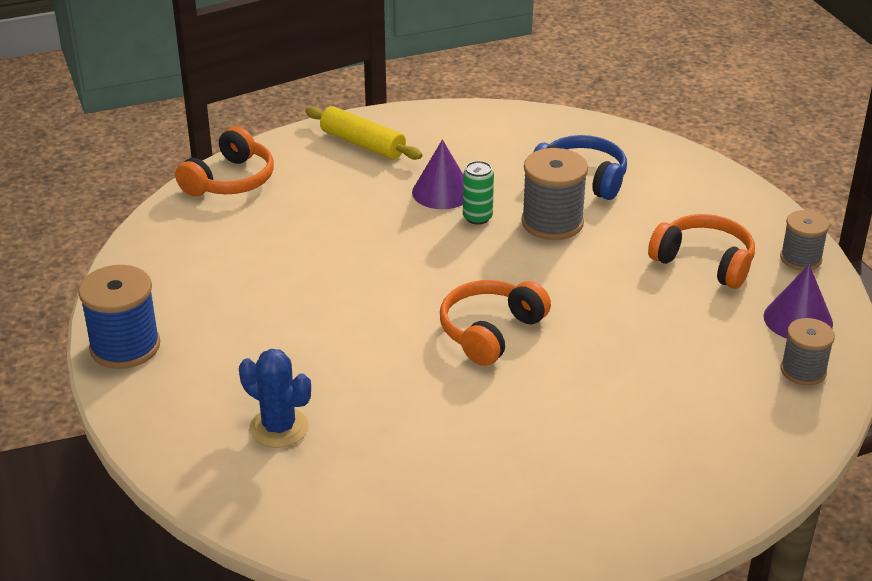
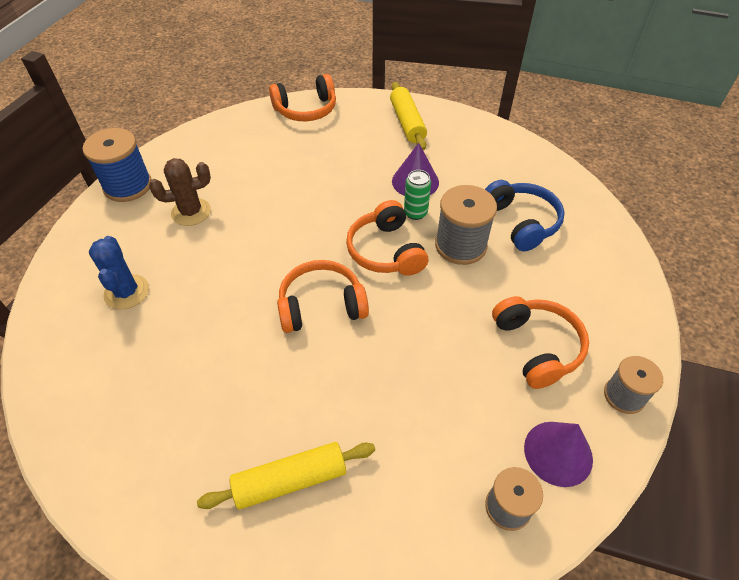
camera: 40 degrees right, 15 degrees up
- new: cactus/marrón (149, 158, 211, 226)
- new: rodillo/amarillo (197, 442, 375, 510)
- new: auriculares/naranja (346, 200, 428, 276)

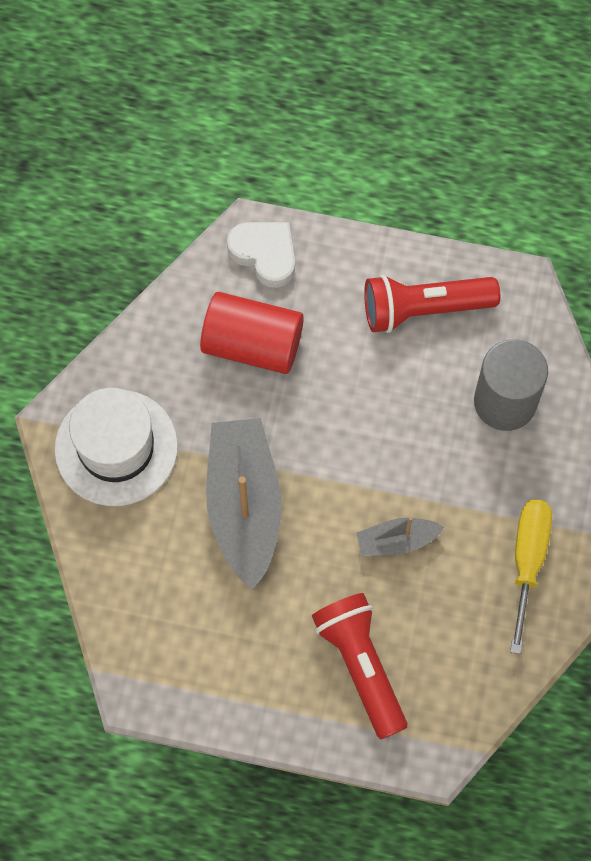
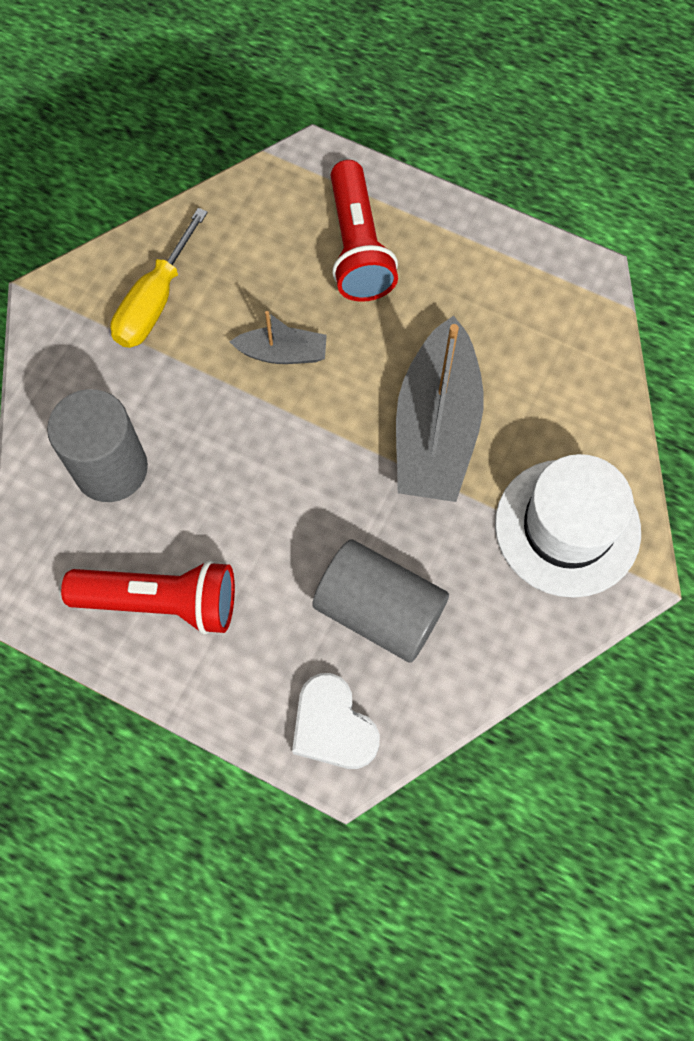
camera: 165 degrees left, 0 degrees up
- repainted: cilindro/rojo (200, 292, 304, 374) to cilindro/gris (312, 539, 449, 663)

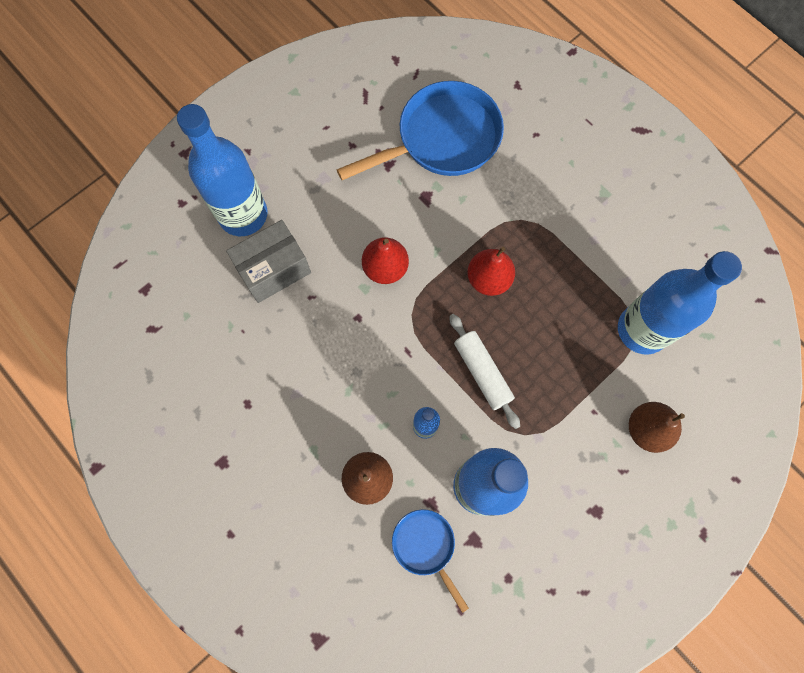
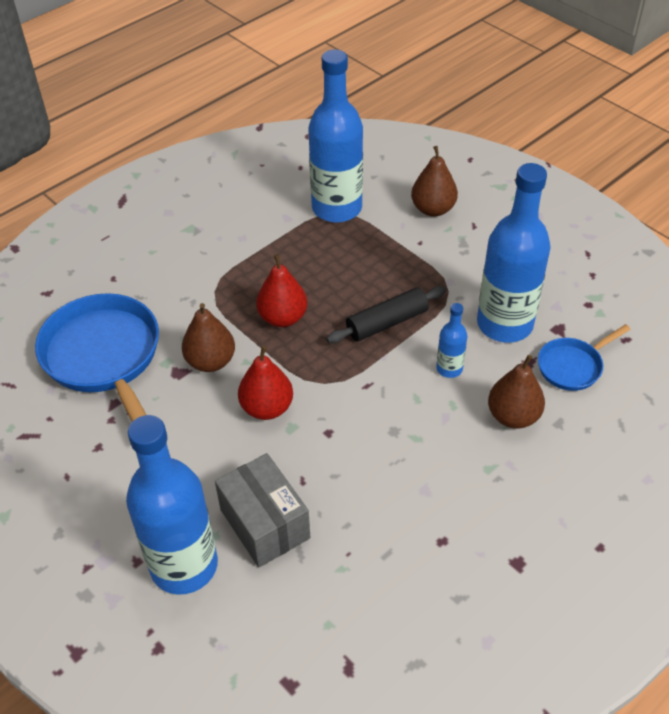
camera: 90 degrees left, 25 degrees down
- repainted: rodillo/blanco (449, 314, 520, 429) to rodillo/negro (326, 286, 446, 343)
- new: pera/marrón (182, 303, 235, 372)

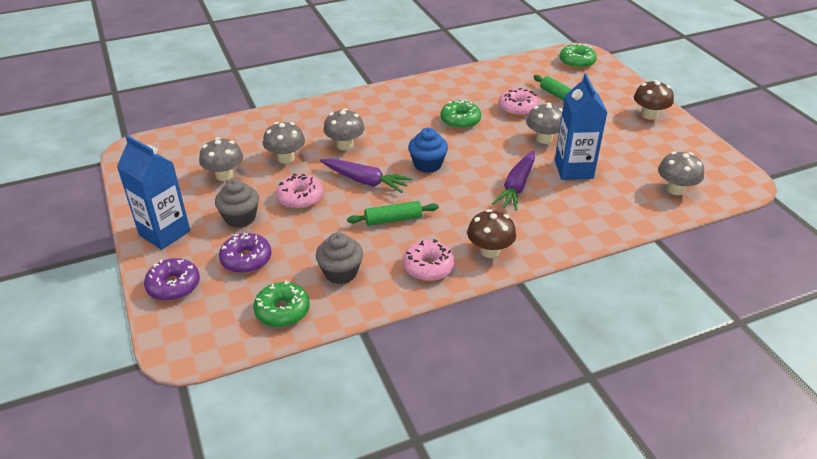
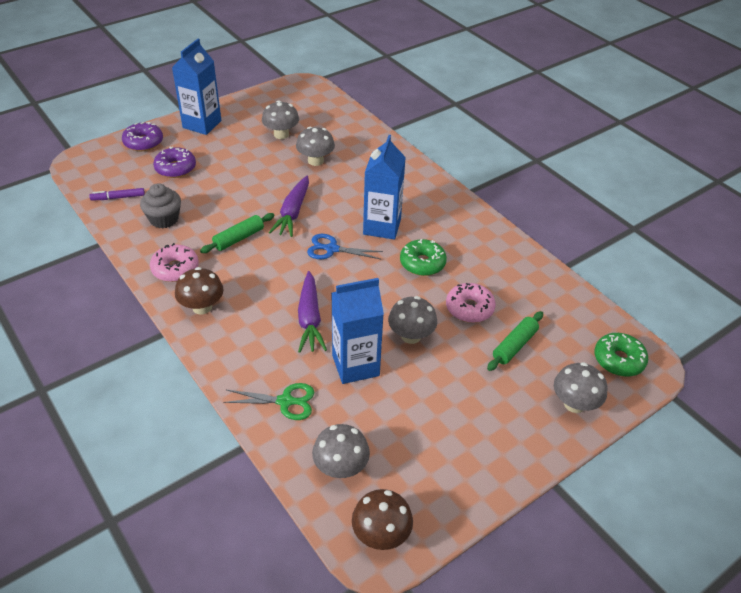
camera: 75 degrees right, 5 degrees up
- gone: magdalena/gris (215, 179, 259, 228)
- swapped: rosquilla/verde (253, 281, 310, 327) to rotulador/morado (89, 188, 145, 201)
- gone: rosquilla/rosa (276, 174, 323, 209)
- shifted: seta/gris (323, 108, 364, 150) to (554, 362, 608, 413)
- rotated: rodillo/verde (347, 201, 439, 226) = (200, 213, 274, 253) 75 degrees clockwise
- swapped: magdalena/azul (408, 128, 448, 173) to tijeras/azul (307, 234, 383, 259)
- rotated: zanahoria/morado (492, 151, 535, 210) = (298, 271, 327, 353) 105 degrees counterclockwise
- shifted: seta/marrón (634, 80, 674, 120) to (352, 489, 413, 550)
- new: tijeras/verde (223, 383, 314, 420)
- new: cartón de leche/azul (363, 135, 406, 240)

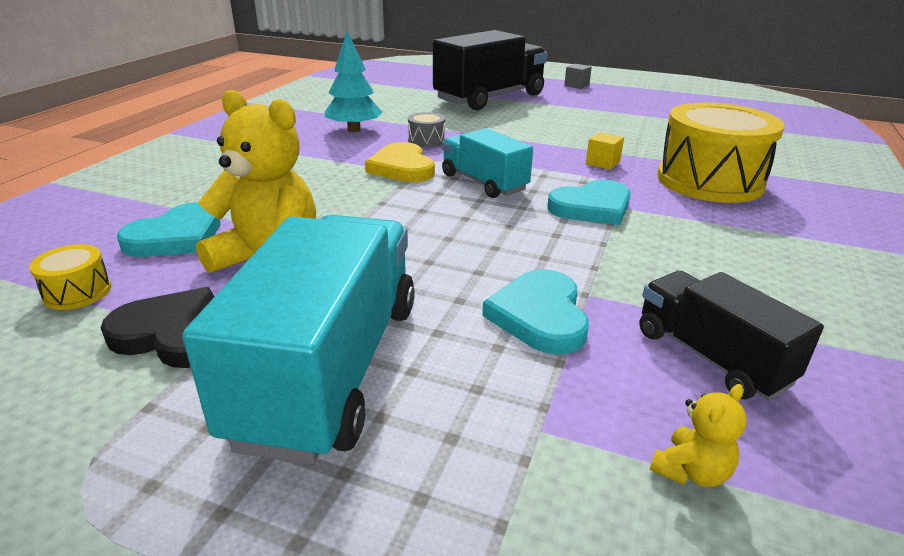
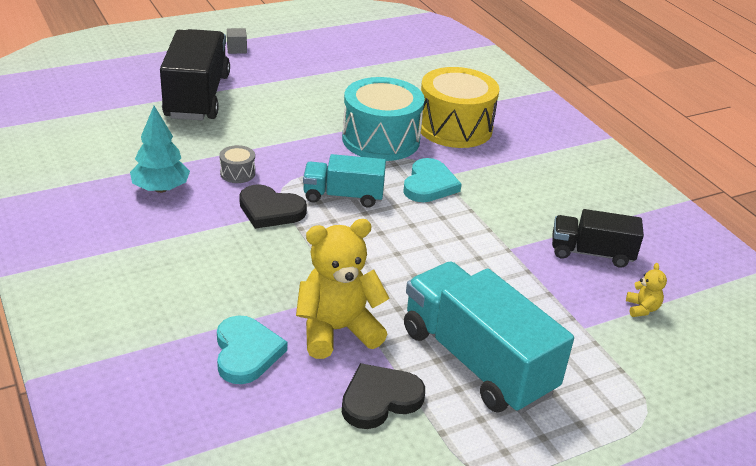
camera: 50 degrees left, 5 degrees up
- gone: tambor/amarillo (29, 244, 111, 310)
- repainted: corazón/amarillo (365, 142, 435, 182) to corazón/negro (239, 184, 307, 229)
- gone: corazón/turquesa (482, 269, 589, 355)
- swapped: cubo/amarillo (586, 132, 624, 170) to tambor/turquesa (342, 77, 425, 161)

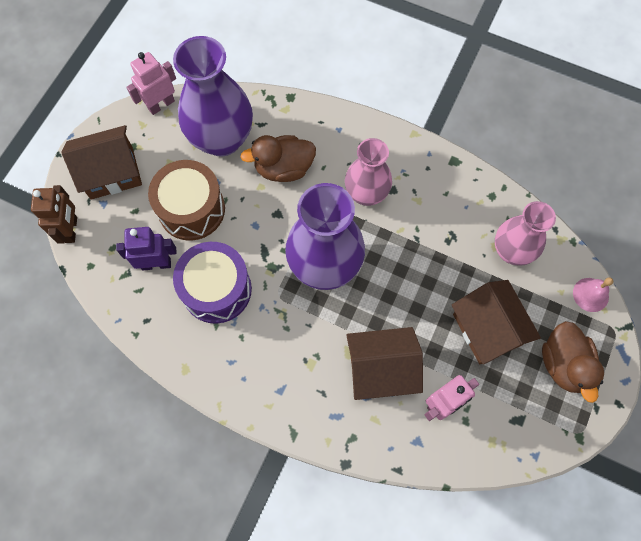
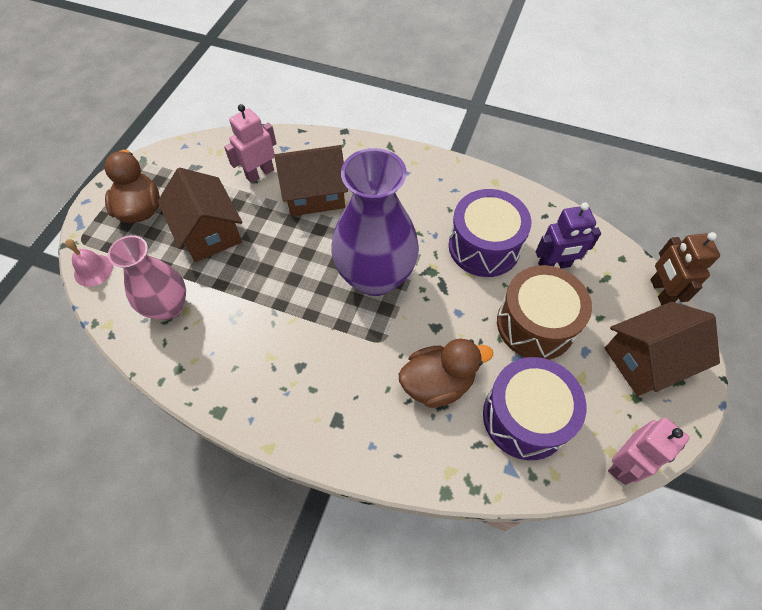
camera: 175 degrees right, 10 degrees down
- swapped: florero/morado (173, 36, 253, 157) to tambor/morado (483, 357, 586, 460)
- gone: florero/rosa (345, 138, 392, 206)

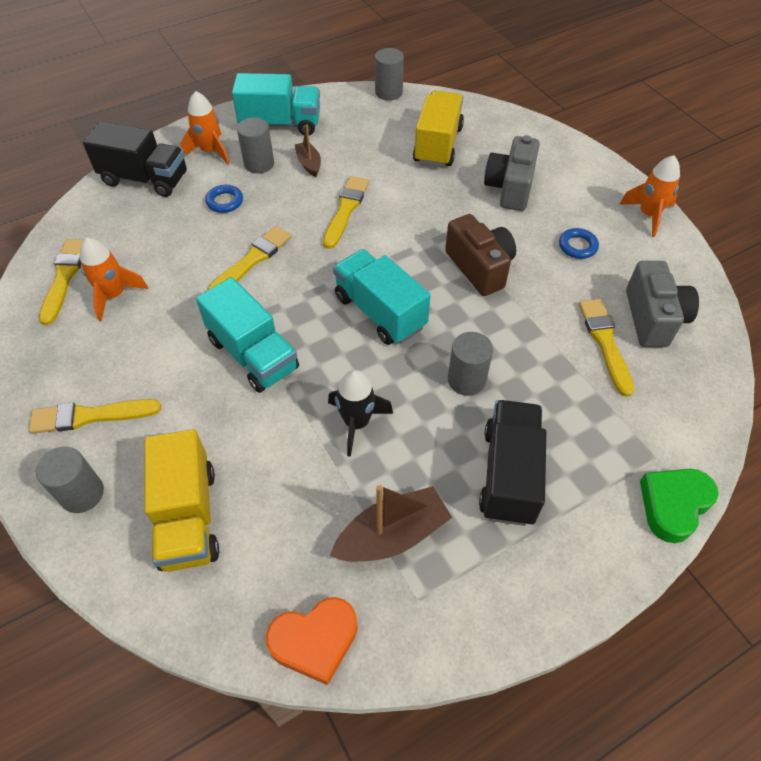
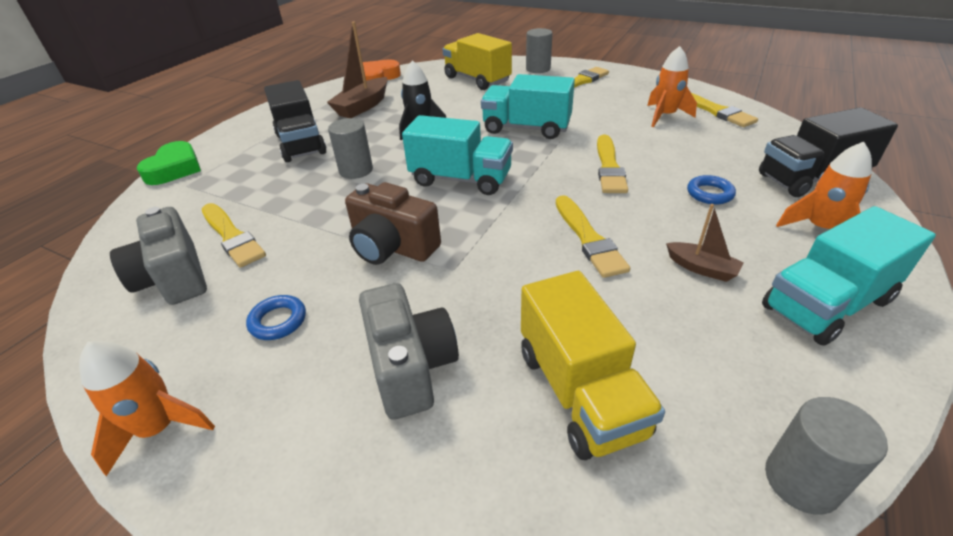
camera: 150 degrees right, 15 degrees down
- gone: cilindro/gris (237, 117, 274, 173)

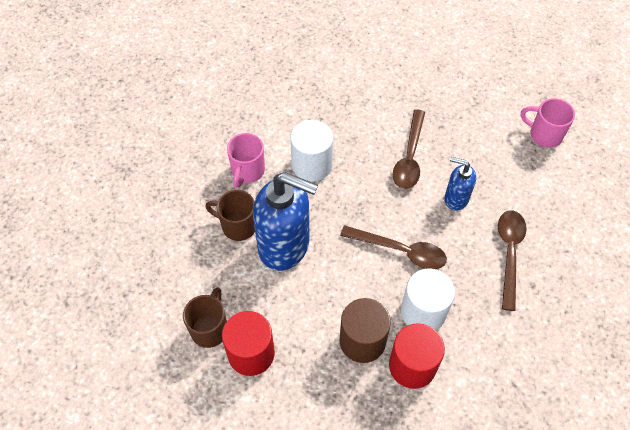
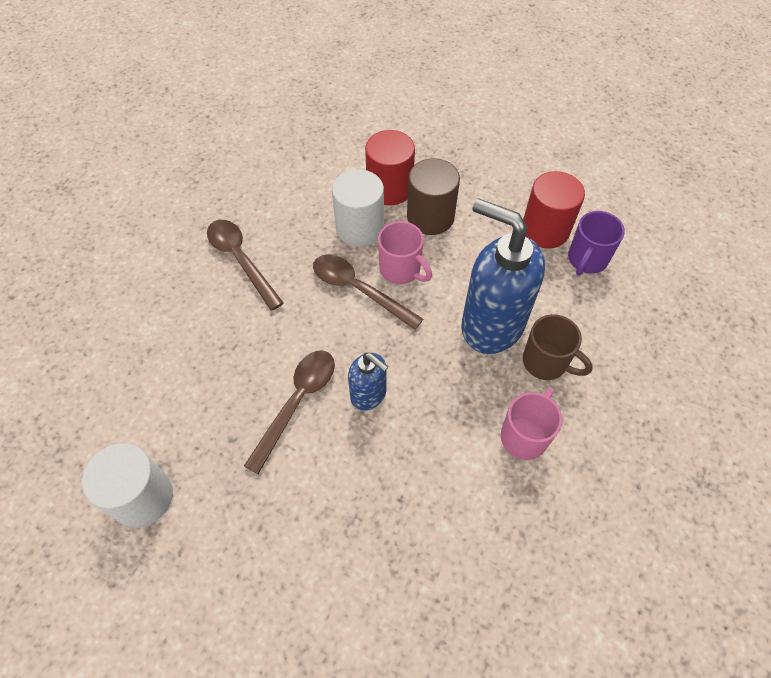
camera: 165 degrees left, 0 degrees up
- repainted: taza/marrón (183, 287, 227, 348) to taza/morado (568, 211, 625, 275)
- shifted: cilindro/blanco (290, 120, 333, 182) to (82, 443, 173, 528)
- shifted: dispensador de jabón/azul (445, 157, 476, 210) to (348, 353, 389, 410)
- rotated: cuchara/marrón (498, 210, 527, 311) = (207, 220, 284, 311) 120 degrees clockwise
- shifted: taza/rosa (521, 98, 575, 148) to (378, 221, 432, 284)

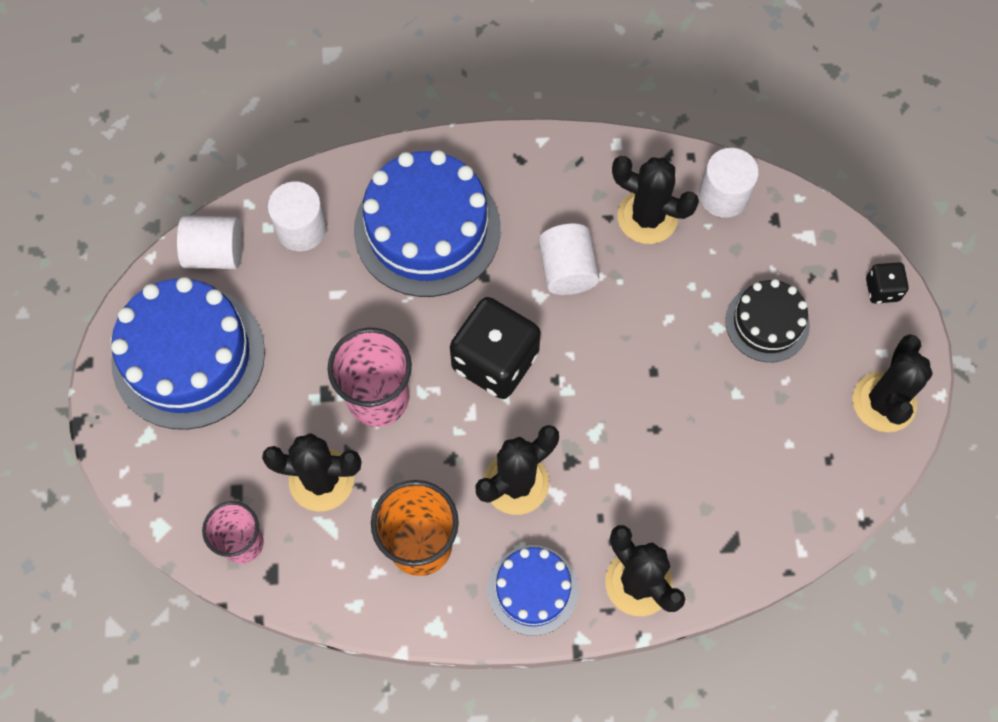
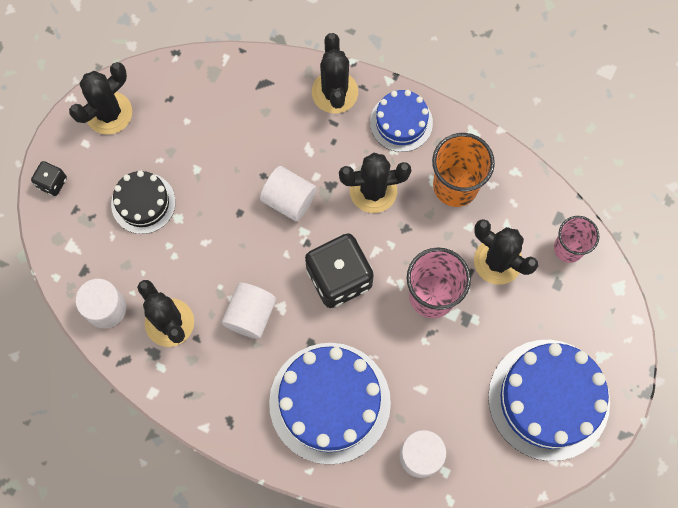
camera: 150 degrees left, 5 degrees up
- shifted: cilindro/blanco (177, 216, 243, 269) to (260, 166, 317, 221)

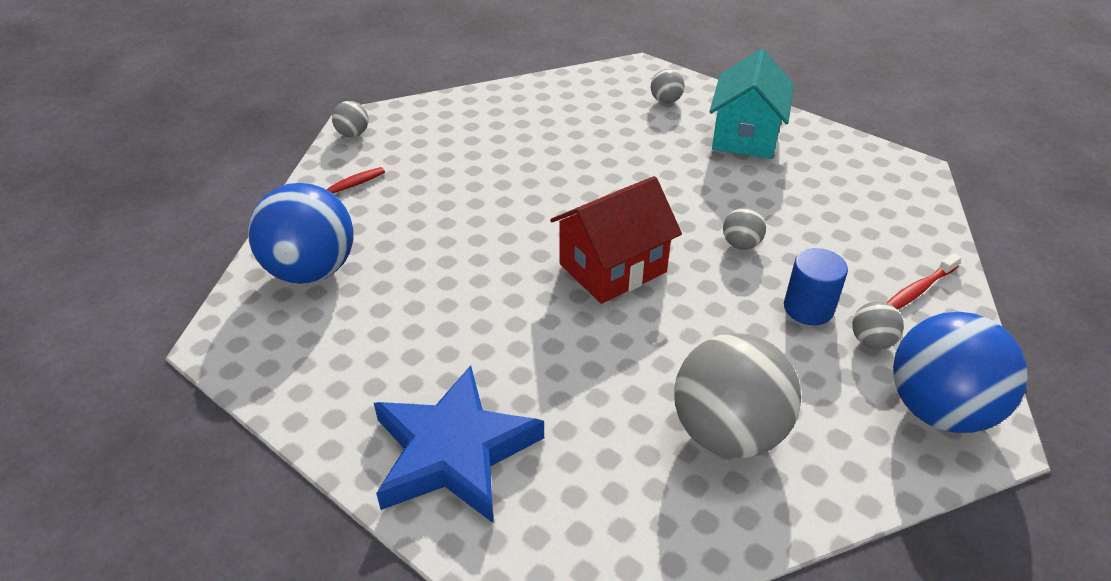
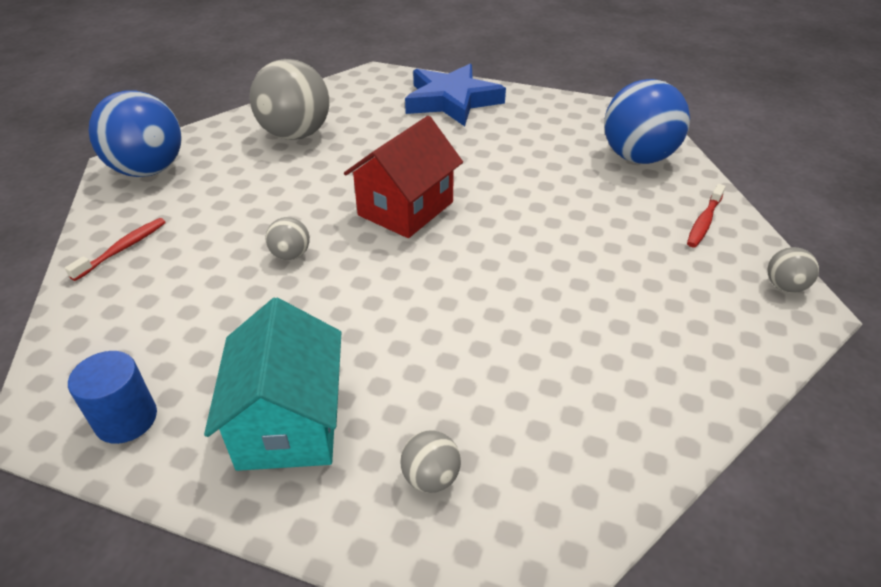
camera: 160 degrees right, 0 degrees up
- shifted: cilindro/azul (784, 248, 848, 325) to (68, 351, 157, 444)
- gone: pelota/gris (852, 301, 904, 349)

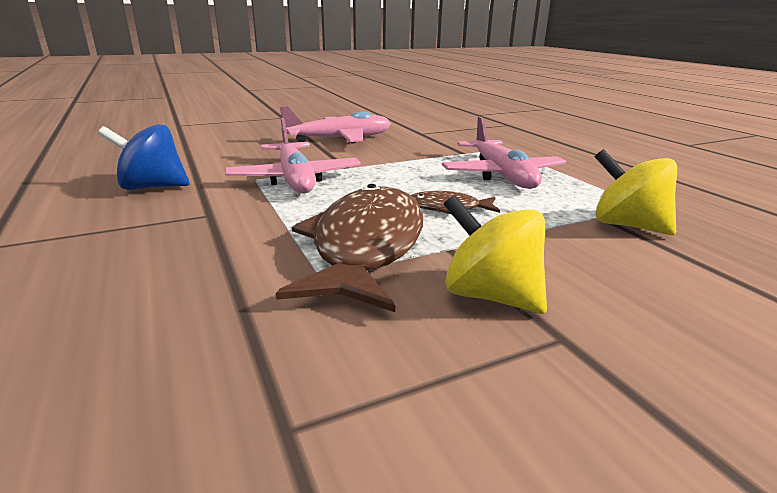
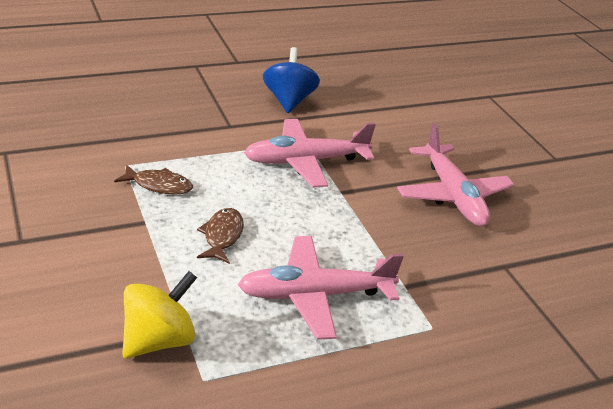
camera: 90 degrees right, 10 degrees up
- scaled: pez/marrón (276, 184, 423, 312) = (114, 165, 193, 195) x0.46
- gone: peonza/amarillo (443, 195, 547, 314)

